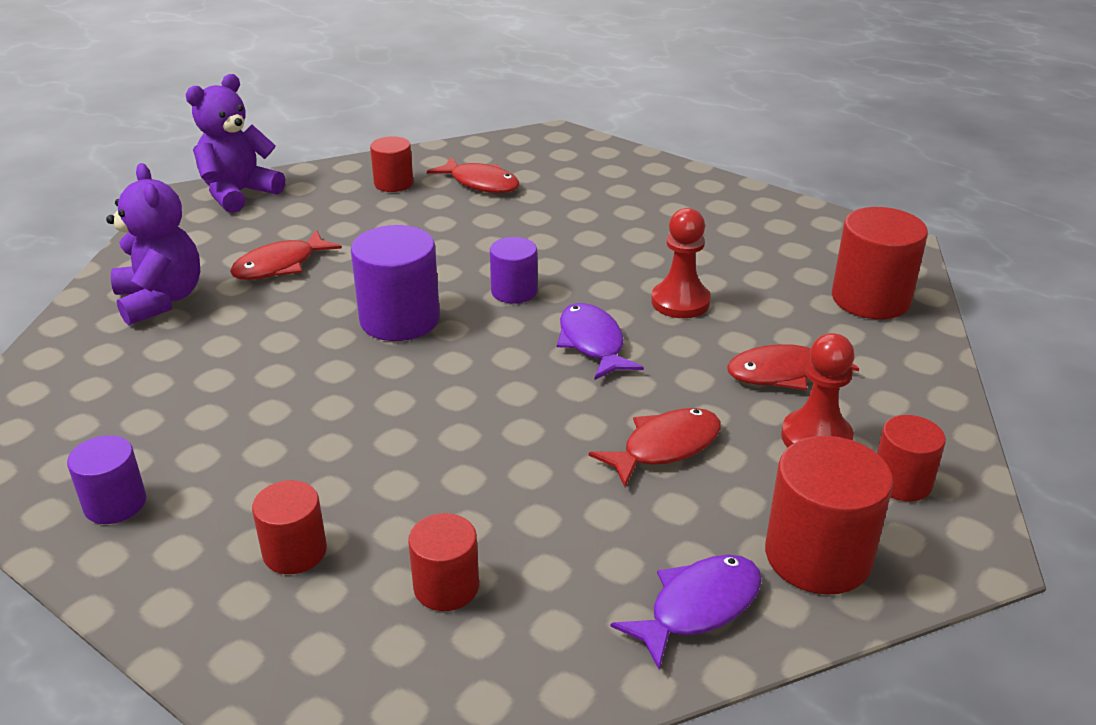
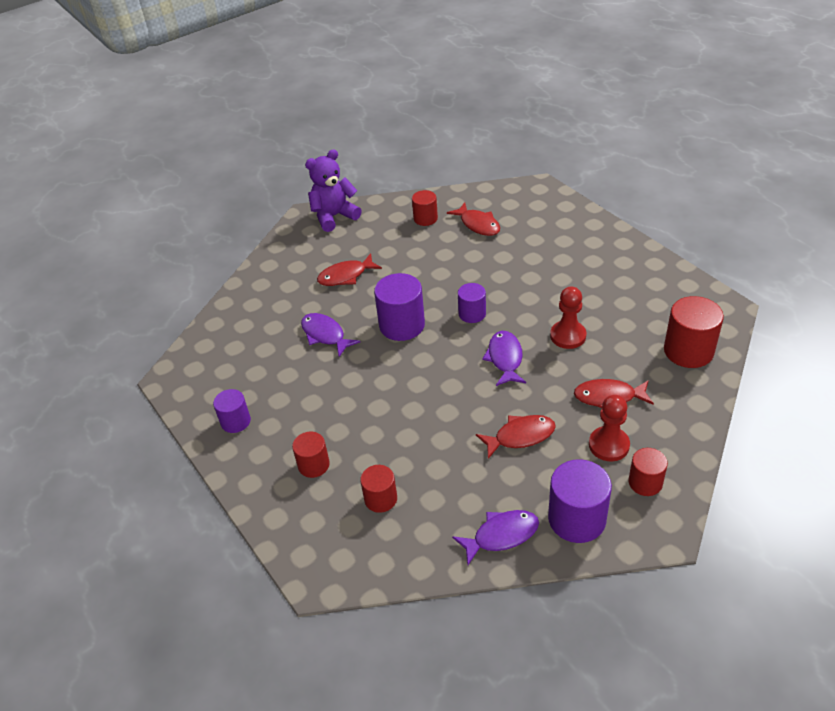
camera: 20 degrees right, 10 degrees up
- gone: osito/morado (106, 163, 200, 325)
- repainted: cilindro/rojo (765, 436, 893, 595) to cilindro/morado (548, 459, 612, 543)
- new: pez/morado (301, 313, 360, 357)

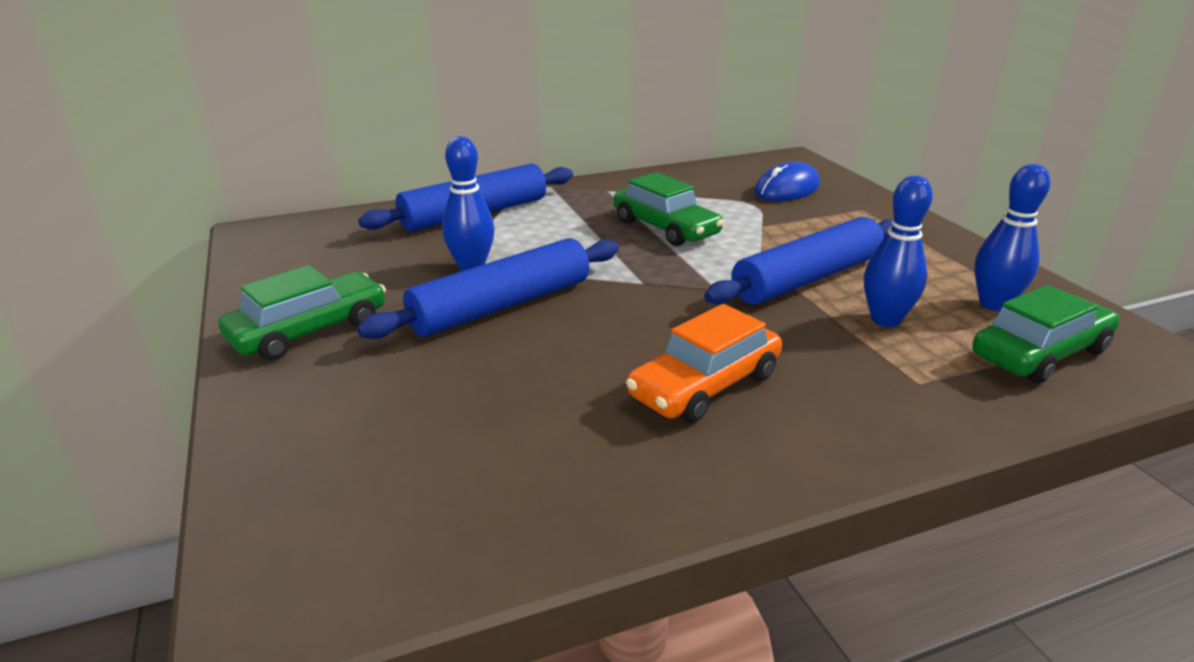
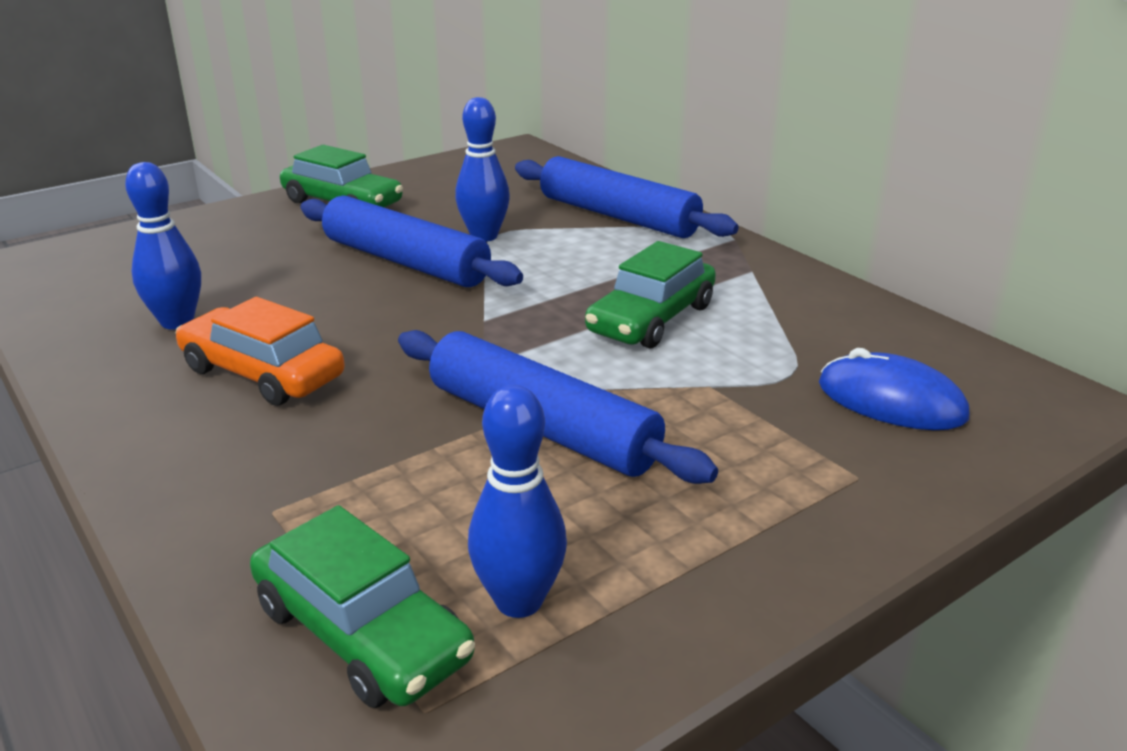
camera: 75 degrees right, 0 degrees up
- shifted: bolo/azul (864, 175, 933, 327) to (125, 162, 201, 330)

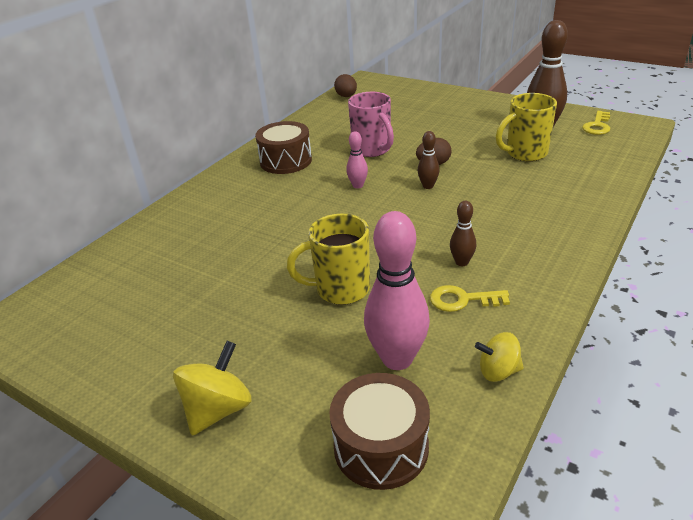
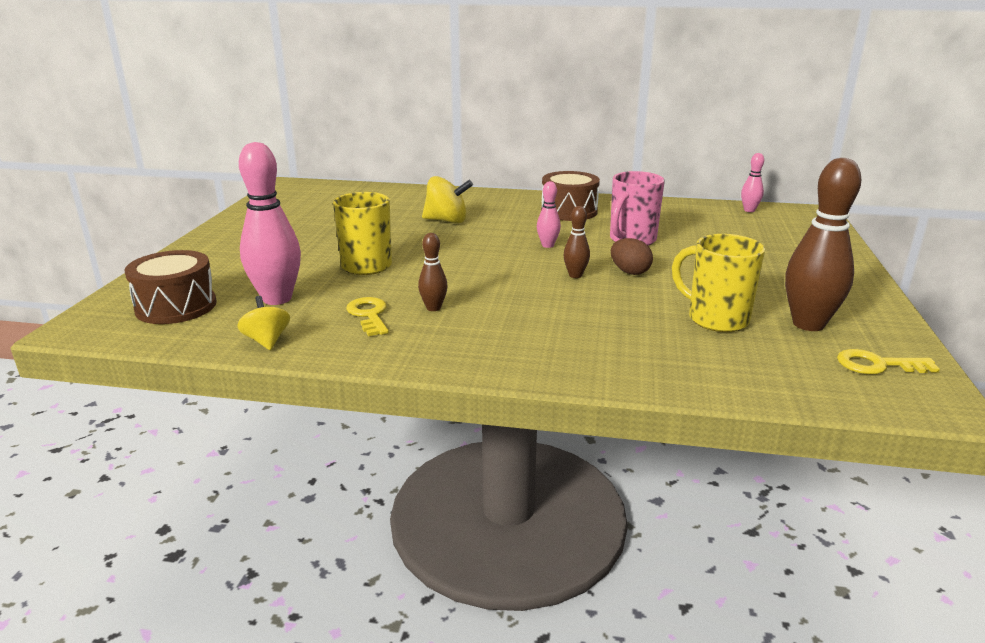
camera: 65 degrees right, 10 degrees down
- shifted: peonza/amarillo (173, 341, 252, 435) to (422, 176, 473, 224)
- swapped: huevo/marrón (334, 74, 357, 97) to bolo/rosa (741, 153, 764, 212)

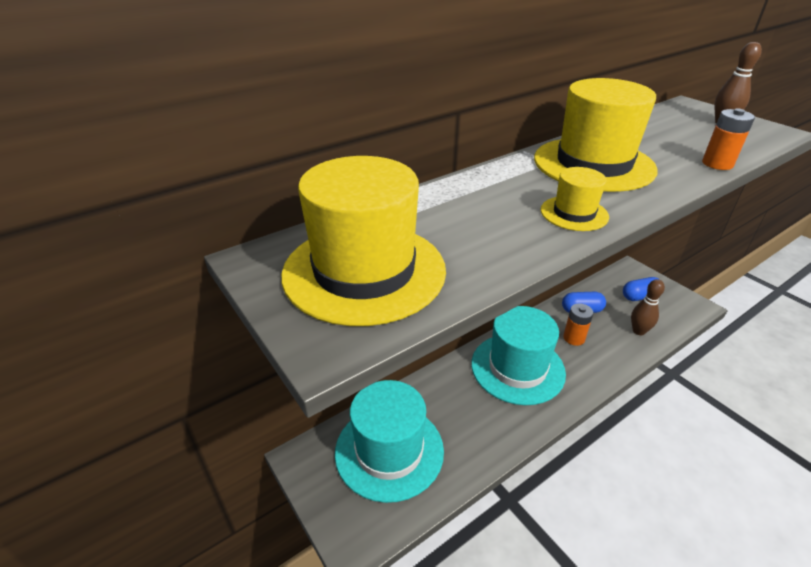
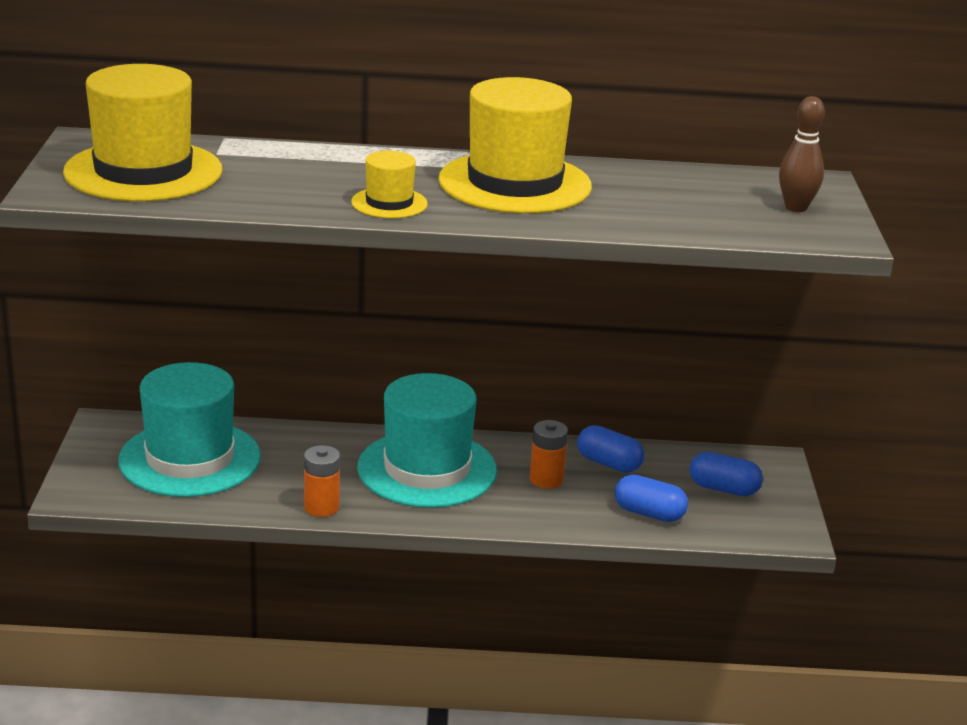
camera: 35 degrees right, 10 degrees down
- swapped: bolo/marrón (631, 279, 665, 335) to cápsula/azul (614, 474, 688, 522)
- shifted: pila/naranja (702, 108, 755, 170) to (304, 445, 340, 517)

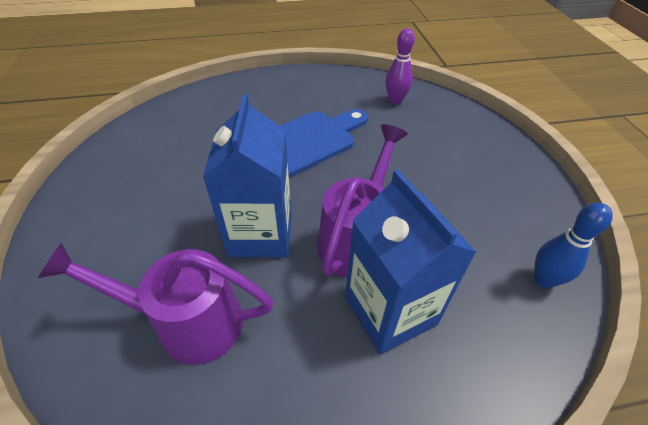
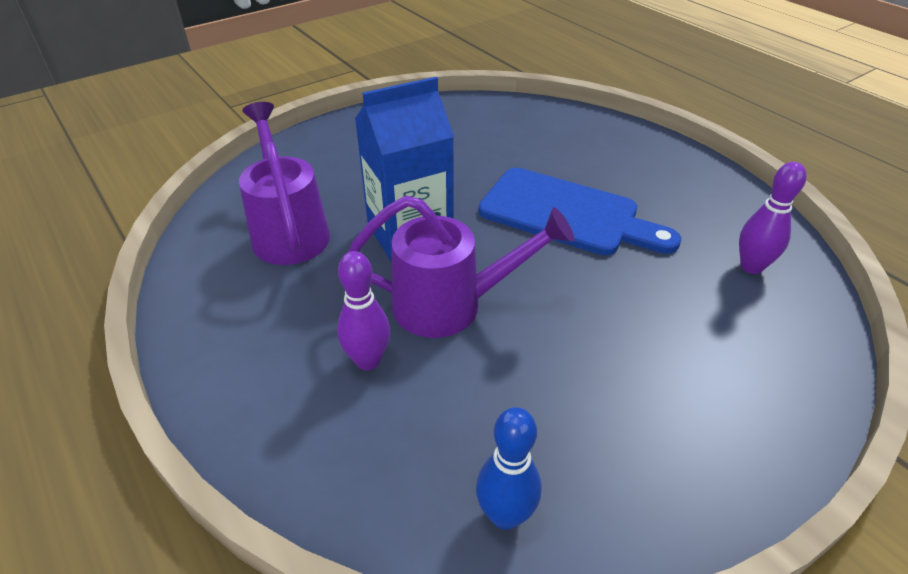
camera: 65 degrees right, 5 degrees down
- swapped: cartón de leche/azul (345, 169, 476, 355) to bolo/morado (337, 251, 390, 370)

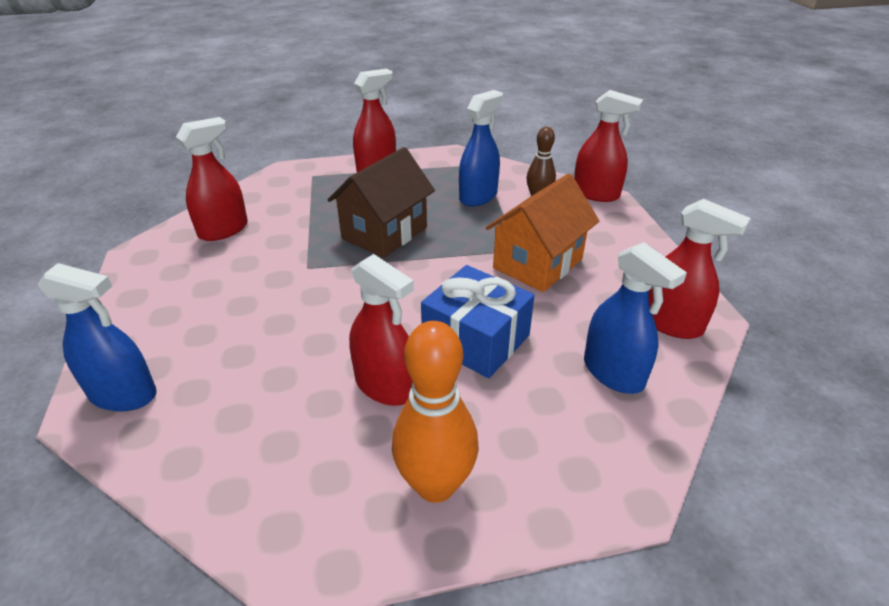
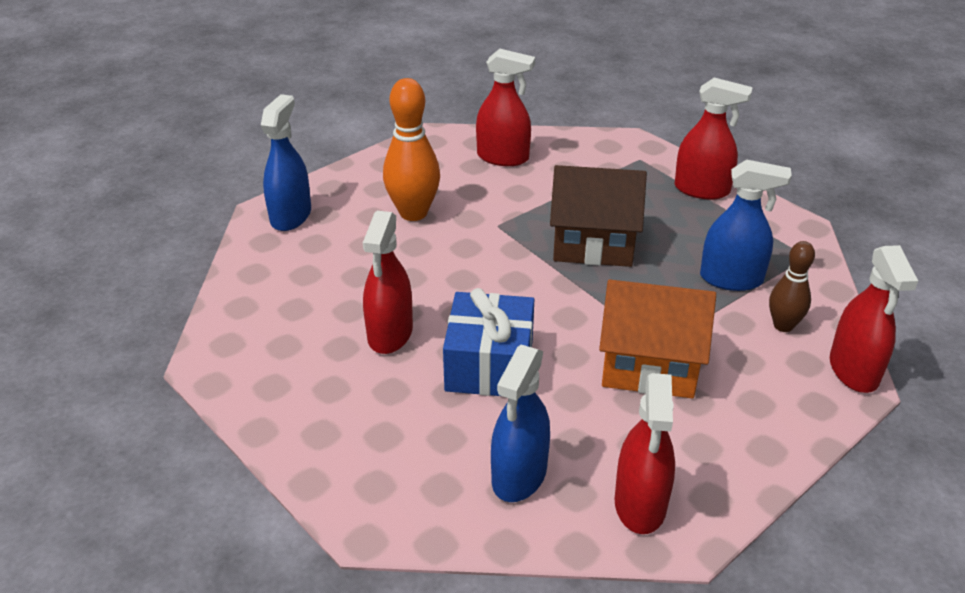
camera: 60 degrees right, 0 degrees up
- rotated: pulverizador/azul (38, 263, 157, 411) = (261, 94, 311, 231) 150 degrees counterclockwise
- shifted: bolo/naranja (392, 321, 479, 503) to (383, 78, 440, 221)

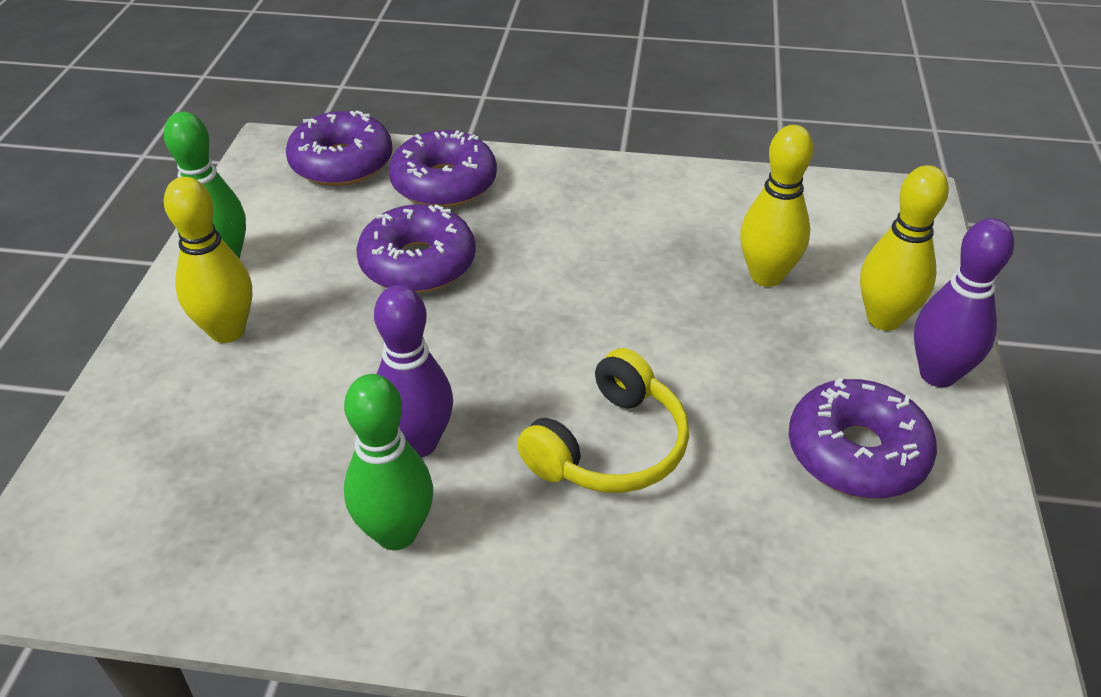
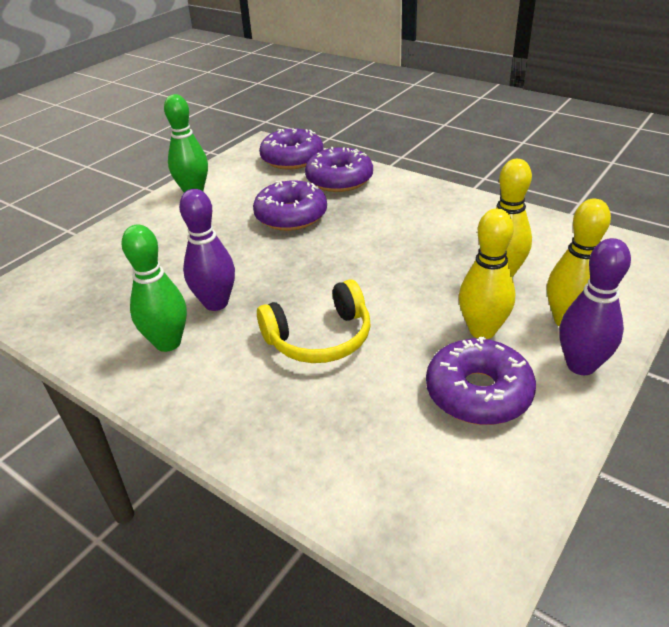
camera: 30 degrees right, 5 degrees down
- shifted: bolo/amarillo (164, 177, 252, 343) to (459, 208, 515, 339)

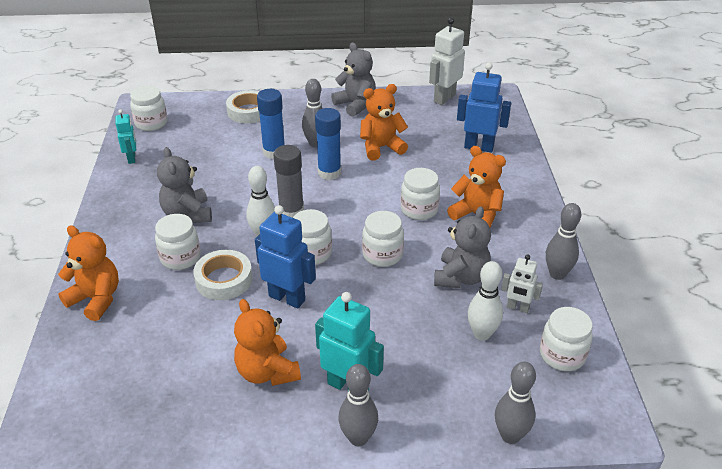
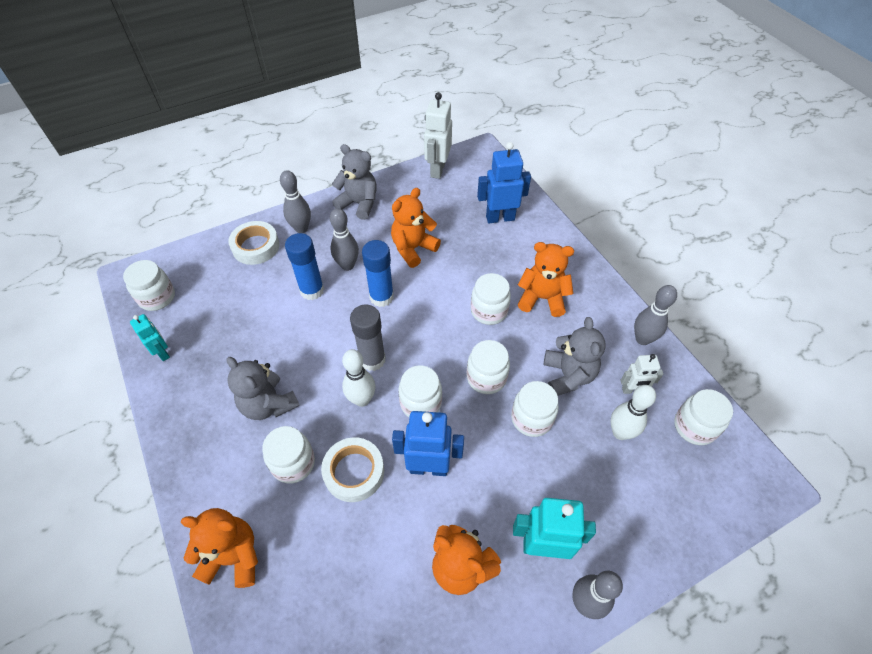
camera: 25 degrees left, 15 degrees up
- shifted: bolo/gris (495, 362, 536, 444) to (280, 170, 311, 233)
- new: tarro/blanco (511, 381, 559, 437)

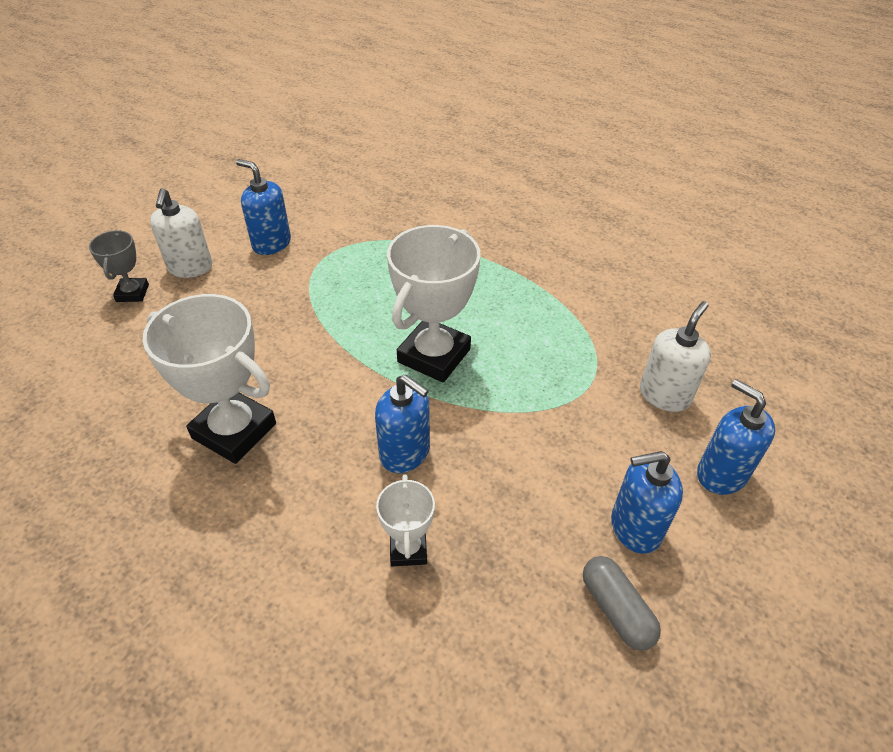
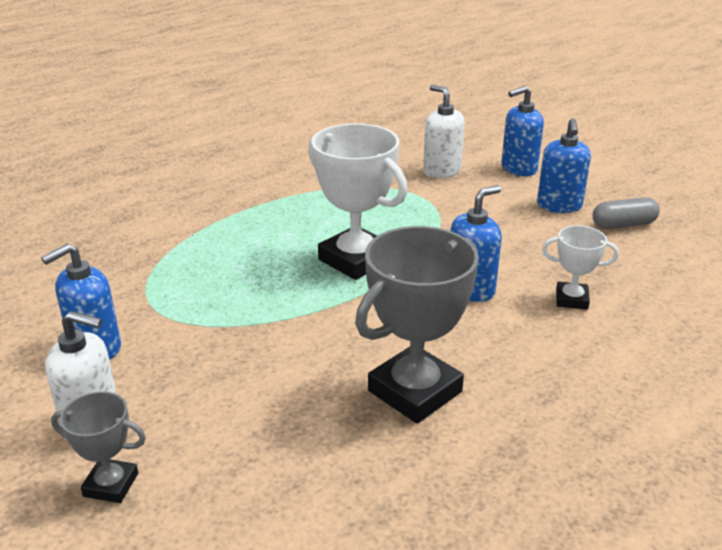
camera: 75 degrees left, 15 degrees down
- repainted: trofeo/blanco (143, 294, 276, 464) to trofeo/gris (355, 226, 479, 424)

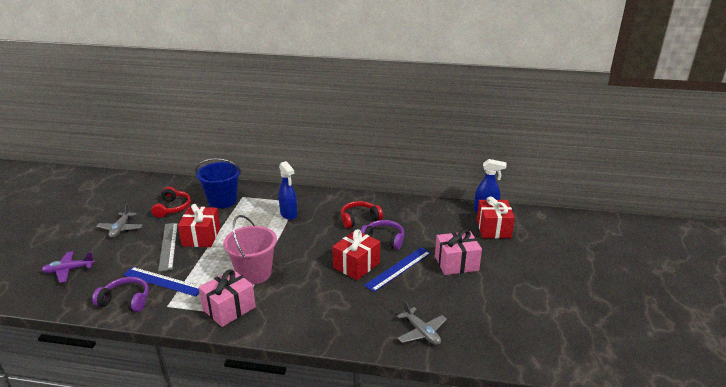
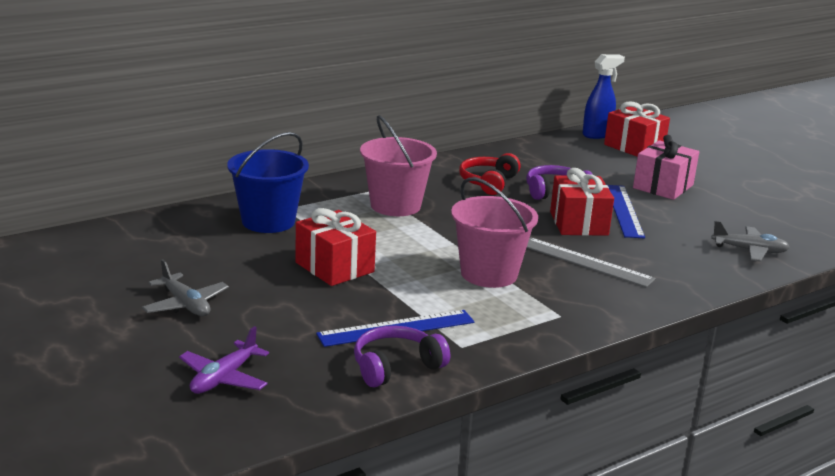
camera: 45 degrees left, 5 degrees down
- gone: auriculares/rojo (151, 187, 191, 218)
- shifted: regla/gris (158, 223, 178, 272) to (527, 237, 656, 287)
- gone: regalo/rosa (198, 269, 256, 327)
- swapped: pulverizador/azul (279, 161, 297, 220) to balde/rosa (360, 115, 437, 216)

